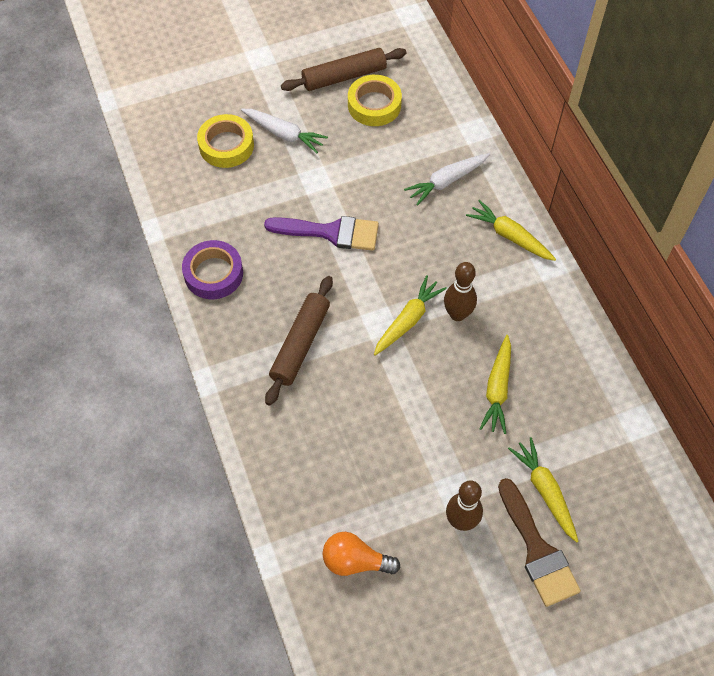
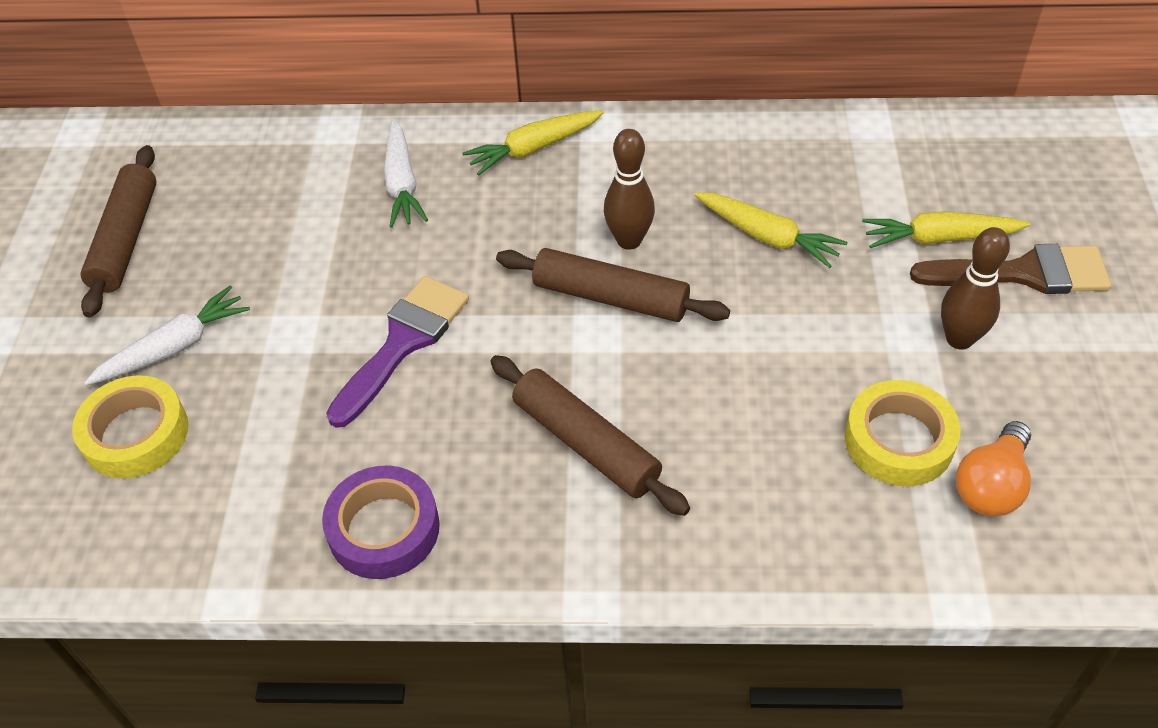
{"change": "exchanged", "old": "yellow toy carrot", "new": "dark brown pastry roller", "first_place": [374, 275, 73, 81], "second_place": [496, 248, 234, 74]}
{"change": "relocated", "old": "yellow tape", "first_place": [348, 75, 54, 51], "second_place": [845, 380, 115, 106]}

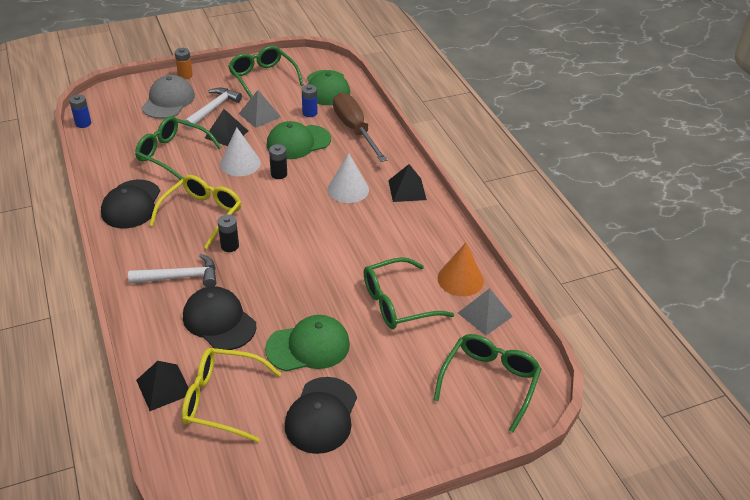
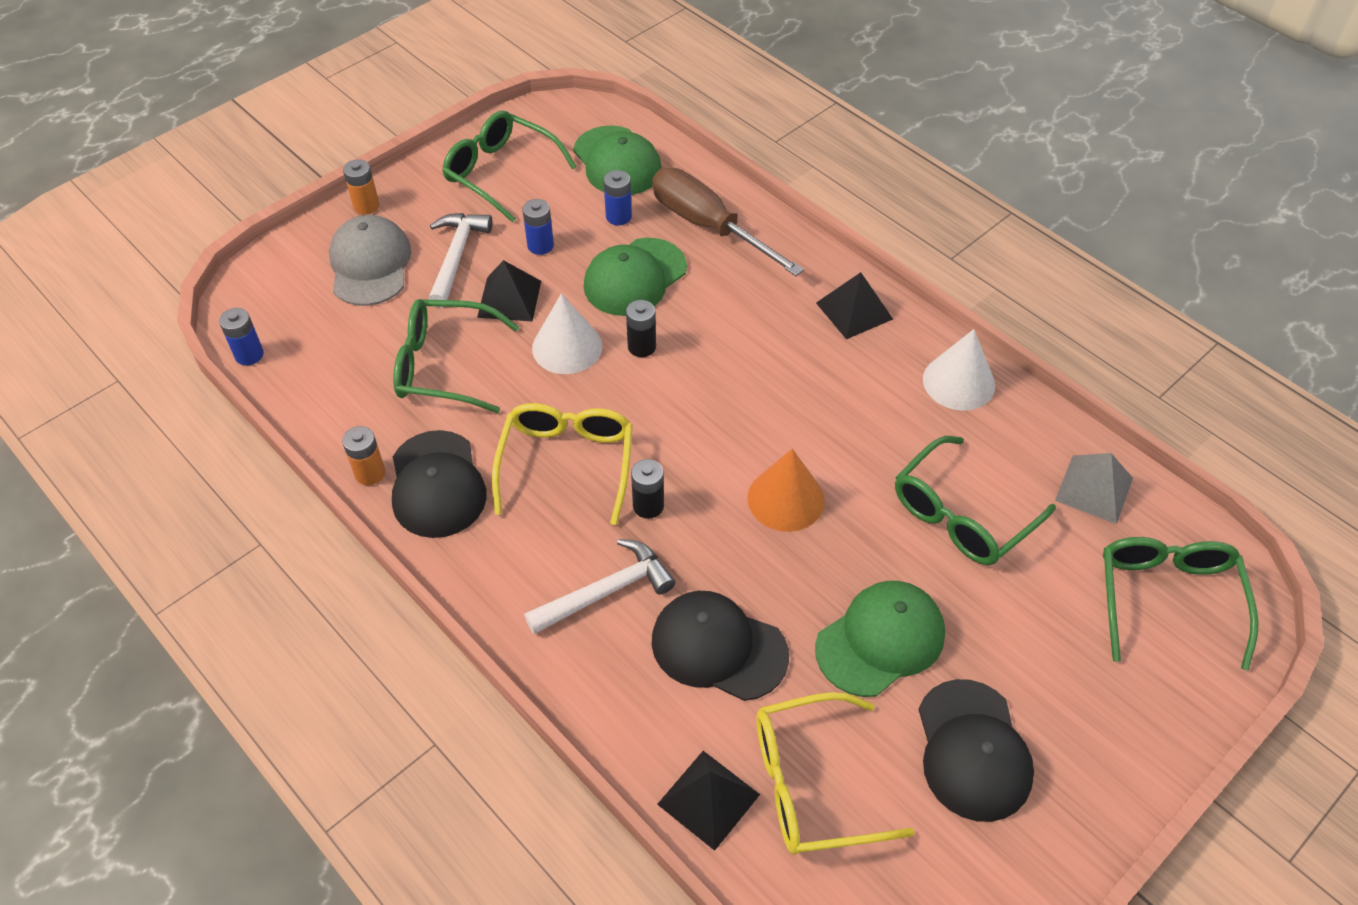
{"change": "appeared", "new": "orange-coloured battery", "second_place": [342, 426, 43, 59]}
{"change": "exchanged", "old": "grey pyramid", "new": "royal blue battery", "first_place": [239, 90, 42, 38], "second_place": [522, 199, 32, 56]}
{"change": "relocated", "old": "orange-coloured cone", "first_place": [438, 243, 46, 53], "second_place": [748, 449, 77, 83]}
{"change": "relocated", "old": "pure white cone", "first_place": [327, 153, 42, 50], "second_place": [923, 329, 72, 82]}

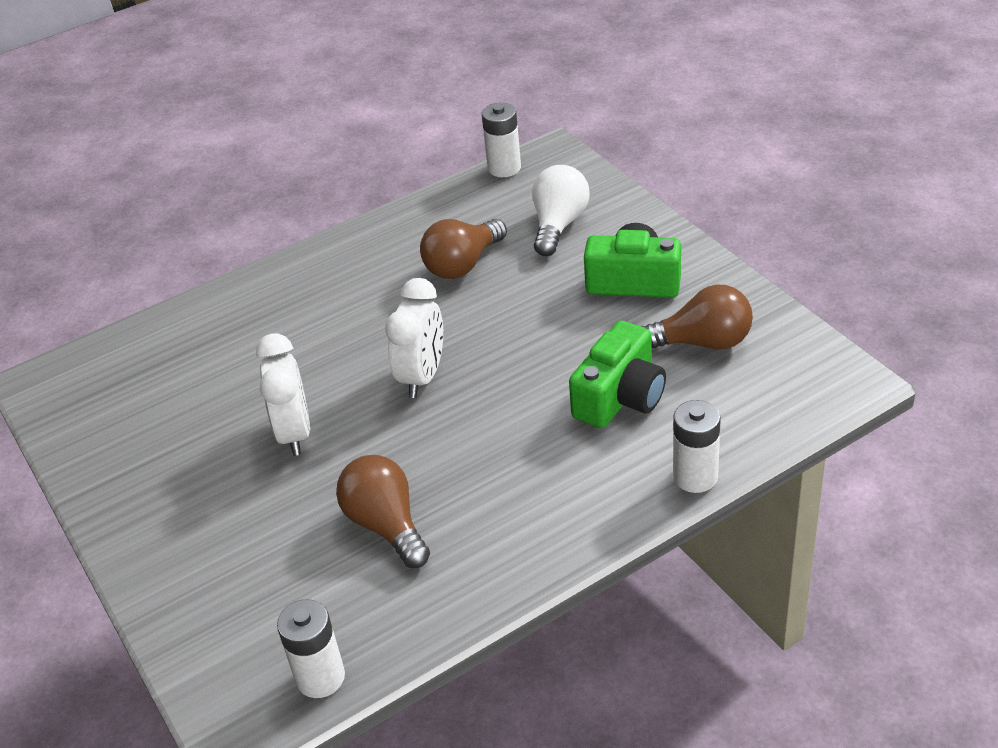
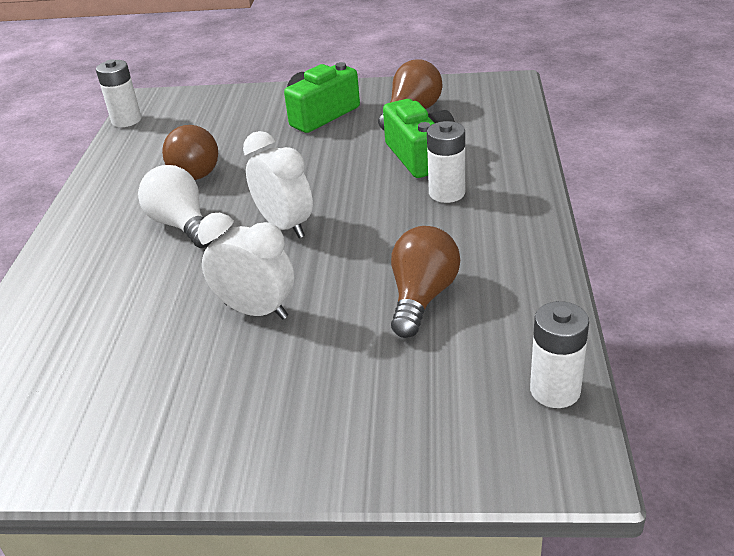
{"change": "relocated", "old": "pure white light bulb", "first_place": [532, 165, 58, 91], "second_place": [138, 165, 74, 83]}
{"change": "spun", "old": "dark brown light bulb", "first_place": [336, 455, 94, 113], "second_place": [391, 226, 69, 112], "degrees": 105}
{"change": "relocated", "old": "pure white battery", "first_place": [673, 400, 48, 93], "second_place": [427, 121, 38, 82]}

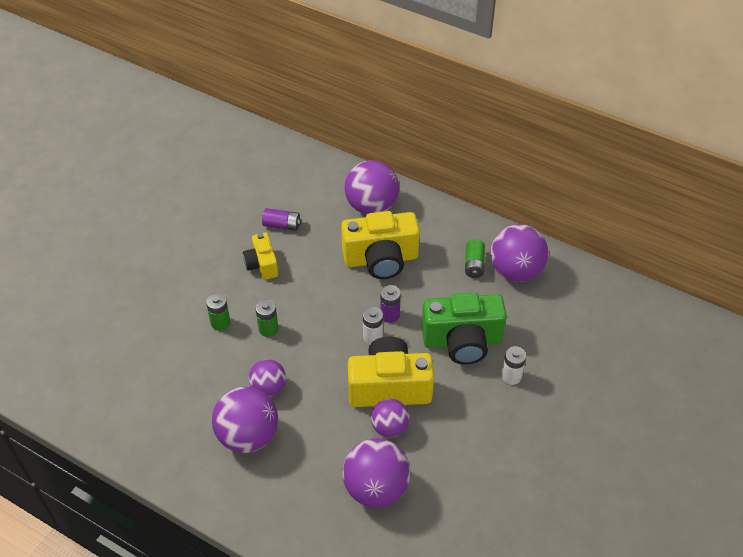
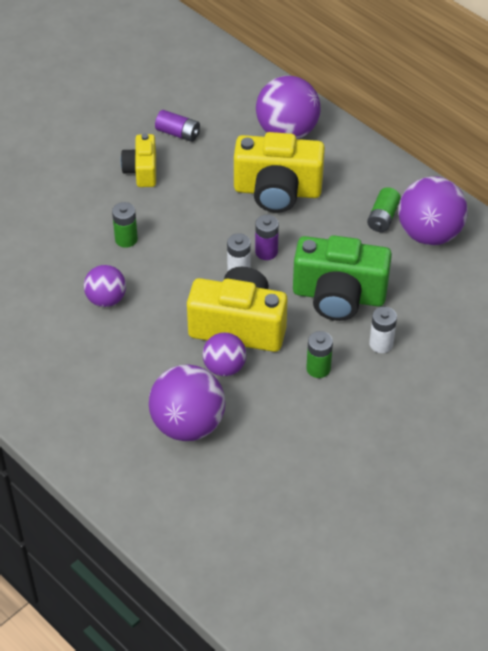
{"change": "relocated", "old": "leaf-green battery", "first_place": [206, 293, 24, 38], "second_place": [306, 331, 27, 47]}
{"change": "missing", "old": "purple sphere", "first_place": [212, 387, 66, 66]}

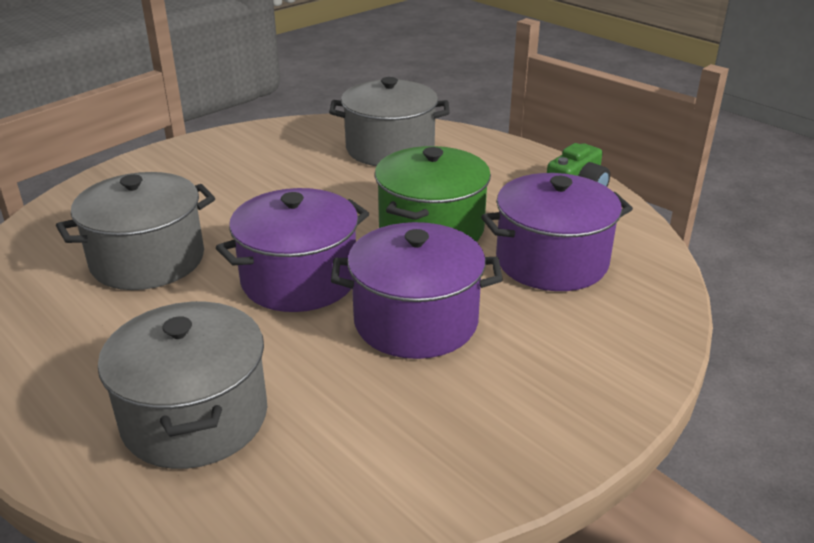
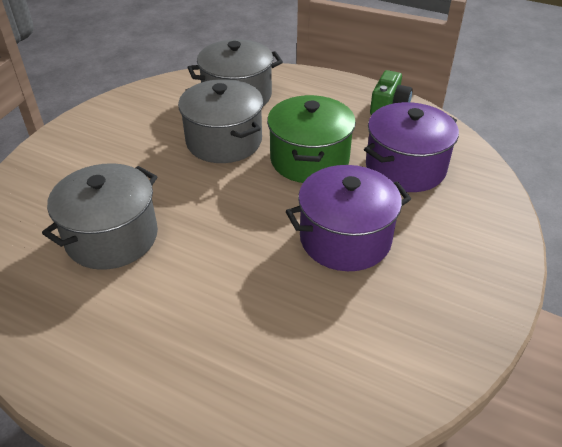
{"change": "relocated", "old": "grey pot", "first_place": [98, 301, 169, 168], "second_place": [178, 79, 85, 84]}
{"change": "missing", "old": "purple pot", "first_place": [216, 188, 153, 124]}

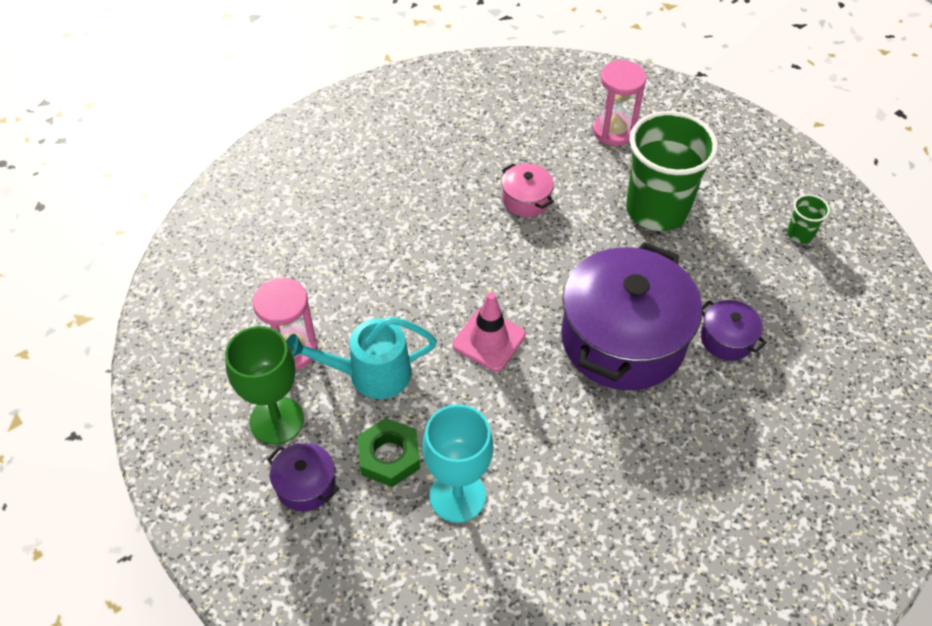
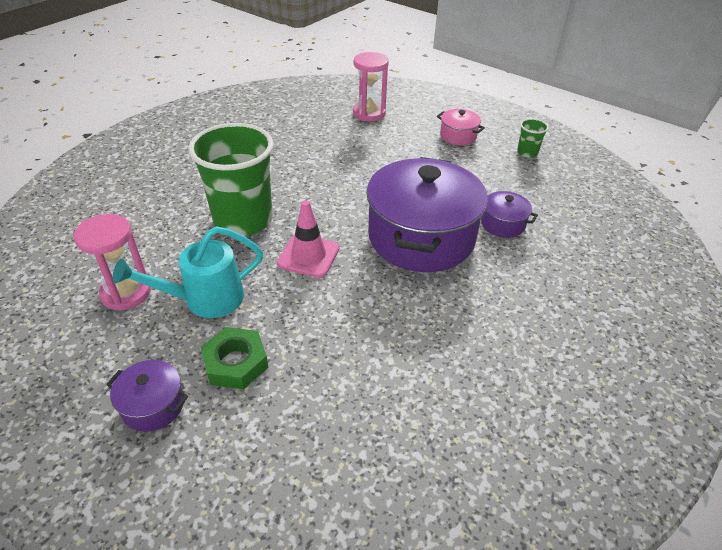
{"change": "relocated", "old": "leaf-green tumbler", "first_place": [626, 111, 92, 120], "second_place": [188, 123, 85, 113]}
{"change": "relocated", "old": "rosy pot", "first_place": [502, 163, 52, 54], "second_place": [437, 109, 48, 36]}
{"change": "missing", "old": "leaf-green goblet", "first_place": [225, 326, 79, 119]}
{"change": "missing", "old": "turquoise goblet", "first_place": [422, 404, 71, 119]}

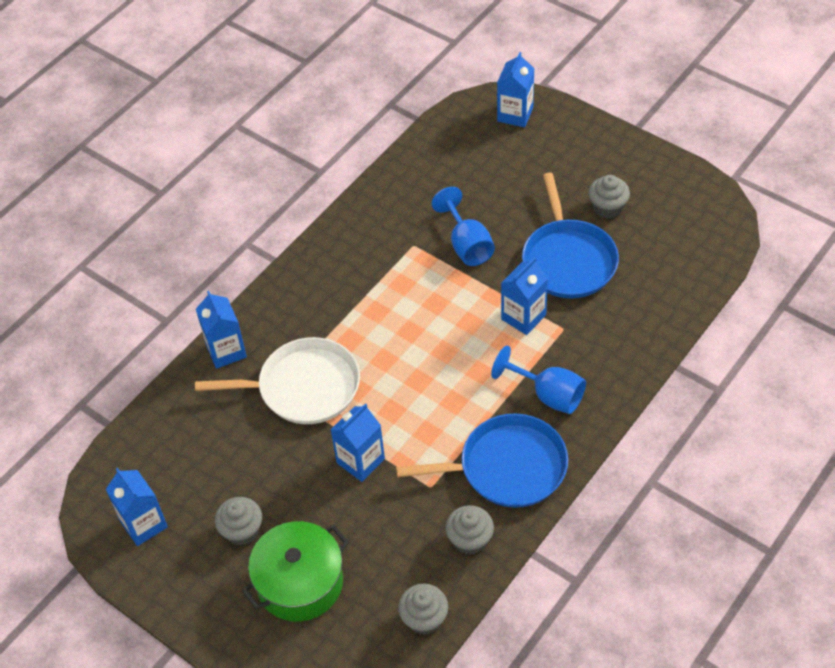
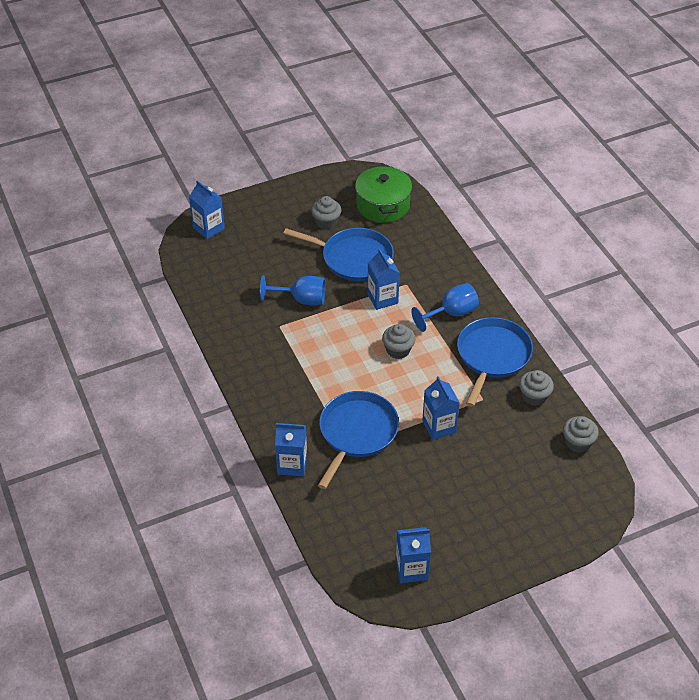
{"change": "colour", "old": "pure white pan", "new": "royal blue pan", "first_place": [195, 337, 165, 87], "second_place": [318, 391, 81, 98]}
{"change": "relocated", "old": "leaf-green pot", "first_place": [242, 521, 107, 100], "second_place": [355, 165, 57, 58]}
{"change": "relocated", "old": "grey muffin", "first_place": [215, 497, 47, 49], "second_place": [382, 324, 33, 35]}

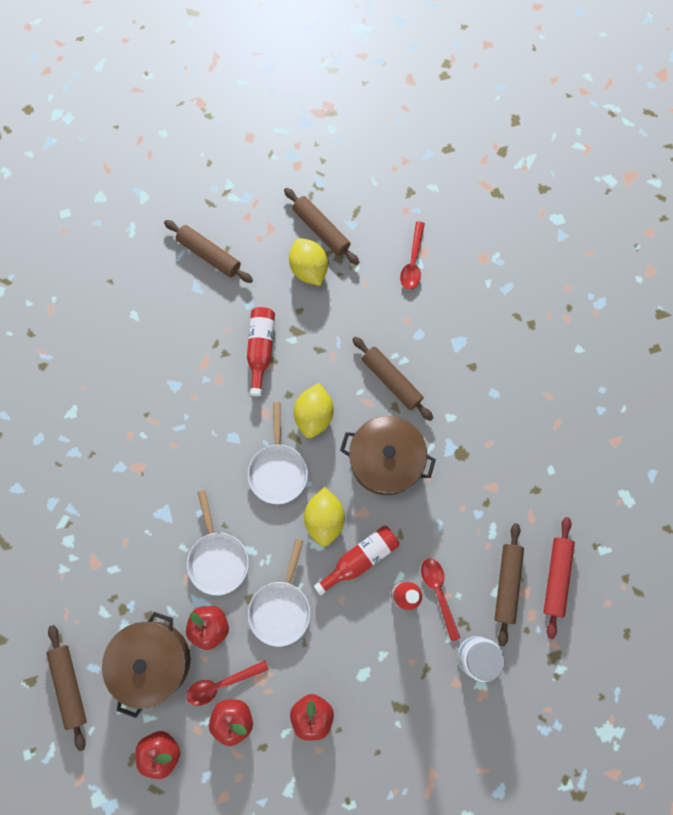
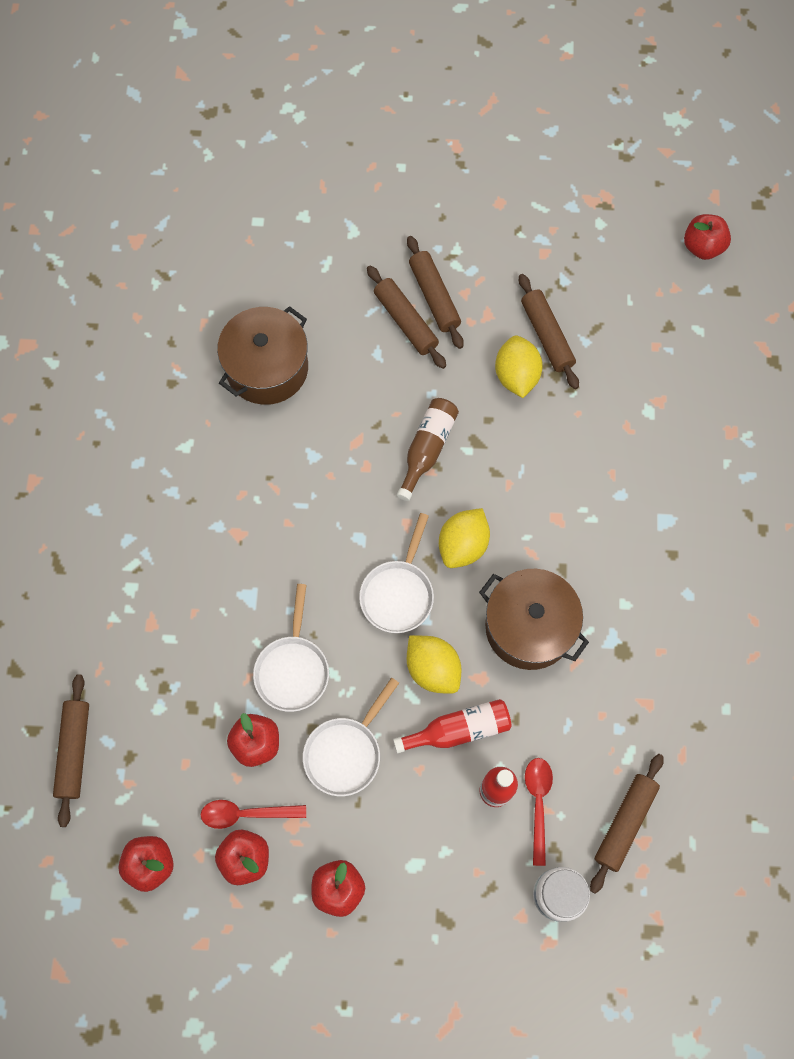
{"change": "relocated", "old": "dark brown pot", "first_place": [102, 612, 88, 106], "second_place": [217, 306, 91, 99]}
{"change": "colour", "old": "scarlet bottle", "new": "dark brown bottle", "first_place": [247, 307, 28, 90], "second_place": [397, 398, 62, 103]}
{"change": "relocated", "old": "dark brown pastry roller", "first_place": [352, 337, 81, 84], "second_place": [407, 236, 57, 113]}
{"change": "spun", "old": "yellow citrus fruit", "first_place": [304, 487, 41, 60], "second_place": [407, 635, 54, 59], "degrees": -60}
{"change": "appeared", "new": "scarlet apple", "second_place": [684, 214, 47, 46]}
{"change": "missing", "old": "scarlet spoon", "first_place": [400, 221, 25, 69]}
{"change": "missing", "old": "scarlet pastry roller", "first_place": [543, 517, 32, 122]}

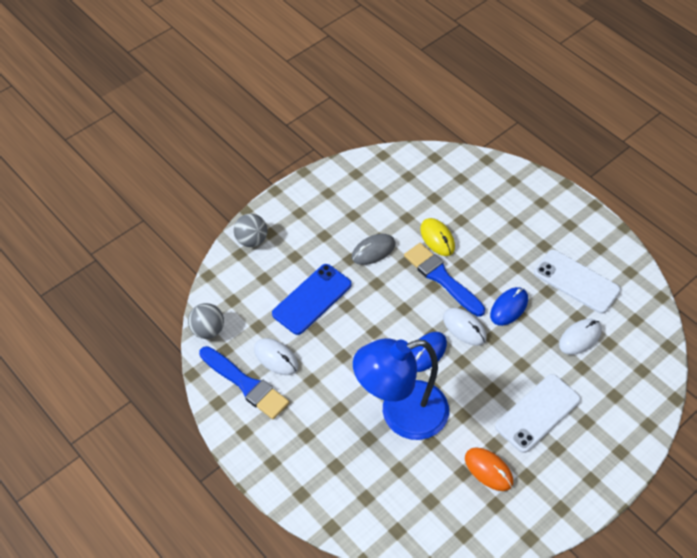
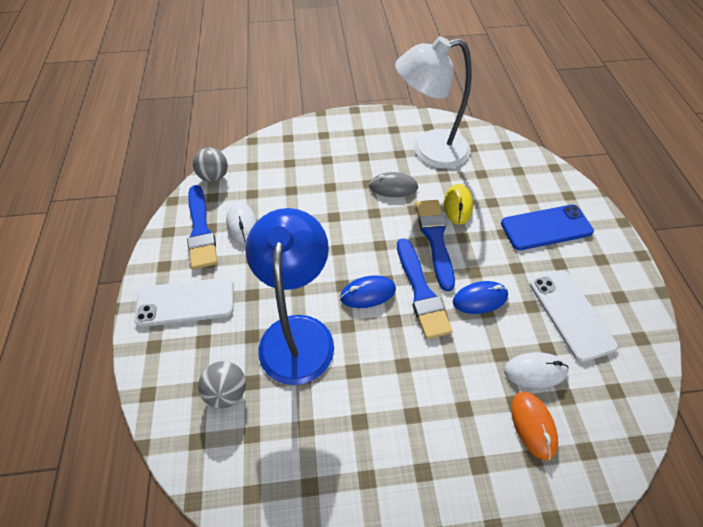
{"change": "relocated", "old": "pure white mobile phone", "first_place": [495, 374, 86, 79], "second_place": [134, 277, 100, 50]}
{"change": "relocated", "old": "grey sphere", "first_place": [234, 214, 33, 33], "second_place": [198, 361, 48, 48]}
{"change": "spun", "old": "royal blue reading lamp", "first_place": [353, 338, 96, 102], "second_place": [245, 208, 89, 177], "degrees": 75}
{"change": "appeared", "new": "pure white reading lamp", "second_place": [395, 36, 77, 133]}
{"change": "exchanged", "old": "pure white PC mouse", "new": "royal blue brush", "first_place": [443, 308, 44, 38], "second_place": [397, 238, 56, 101]}
{"change": "relocated", "old": "royal blue mobile phone", "first_place": [272, 264, 80, 71], "second_place": [501, 205, 93, 45]}
{"change": "relocated", "old": "orange-coloured PC mouse", "first_place": [465, 448, 48, 43], "second_place": [511, 392, 47, 68]}

